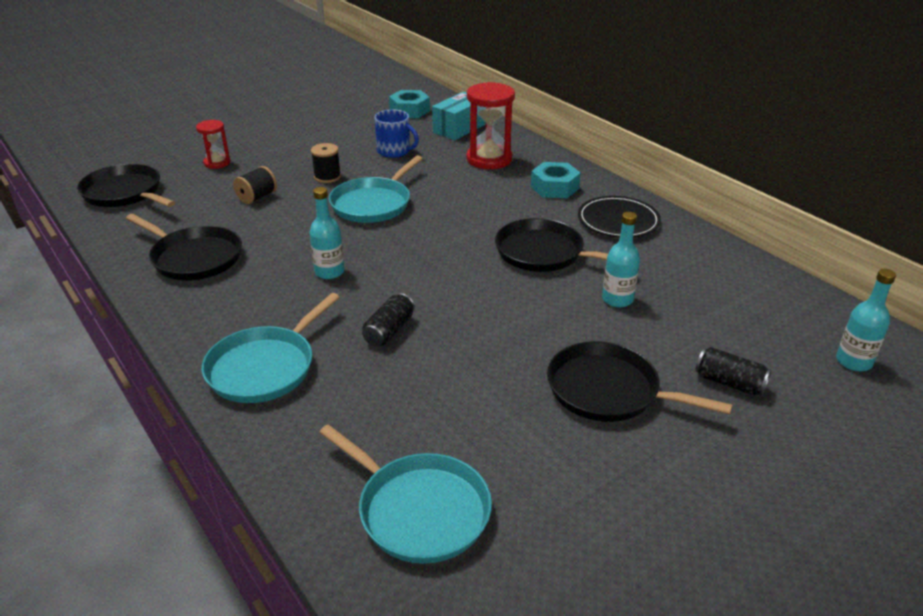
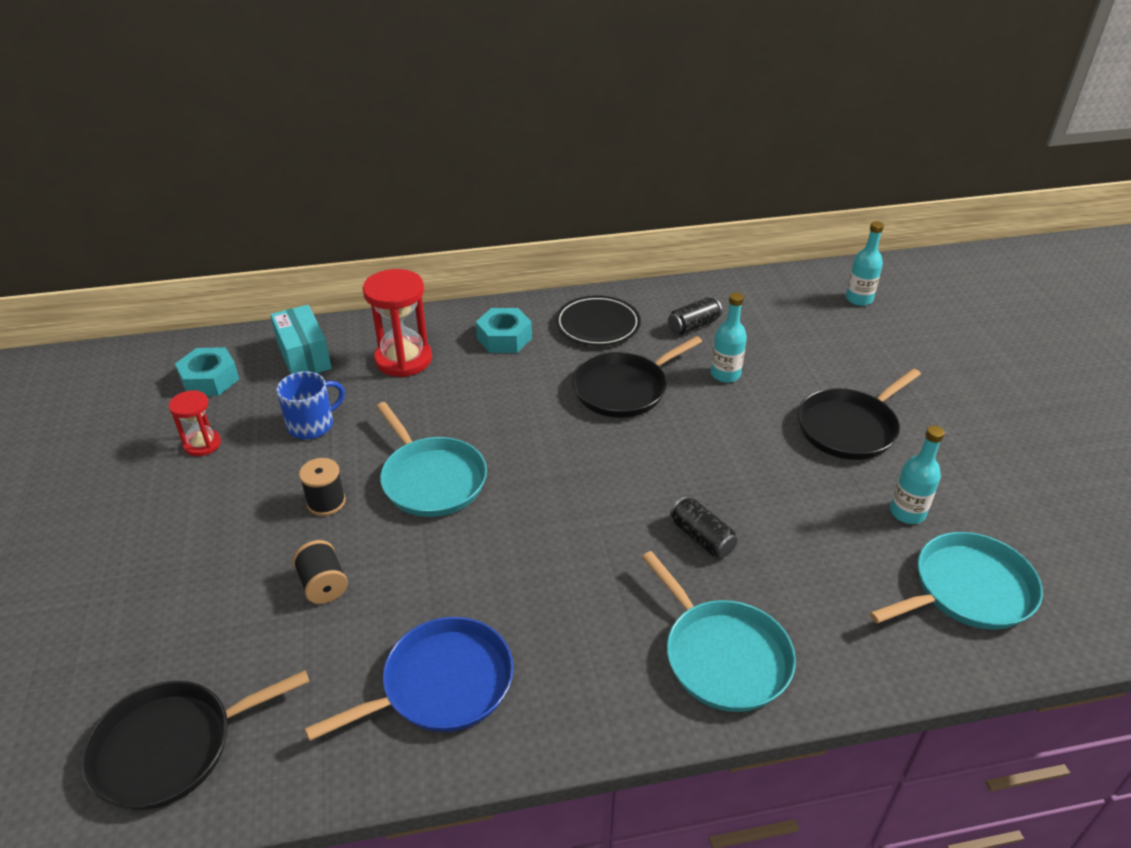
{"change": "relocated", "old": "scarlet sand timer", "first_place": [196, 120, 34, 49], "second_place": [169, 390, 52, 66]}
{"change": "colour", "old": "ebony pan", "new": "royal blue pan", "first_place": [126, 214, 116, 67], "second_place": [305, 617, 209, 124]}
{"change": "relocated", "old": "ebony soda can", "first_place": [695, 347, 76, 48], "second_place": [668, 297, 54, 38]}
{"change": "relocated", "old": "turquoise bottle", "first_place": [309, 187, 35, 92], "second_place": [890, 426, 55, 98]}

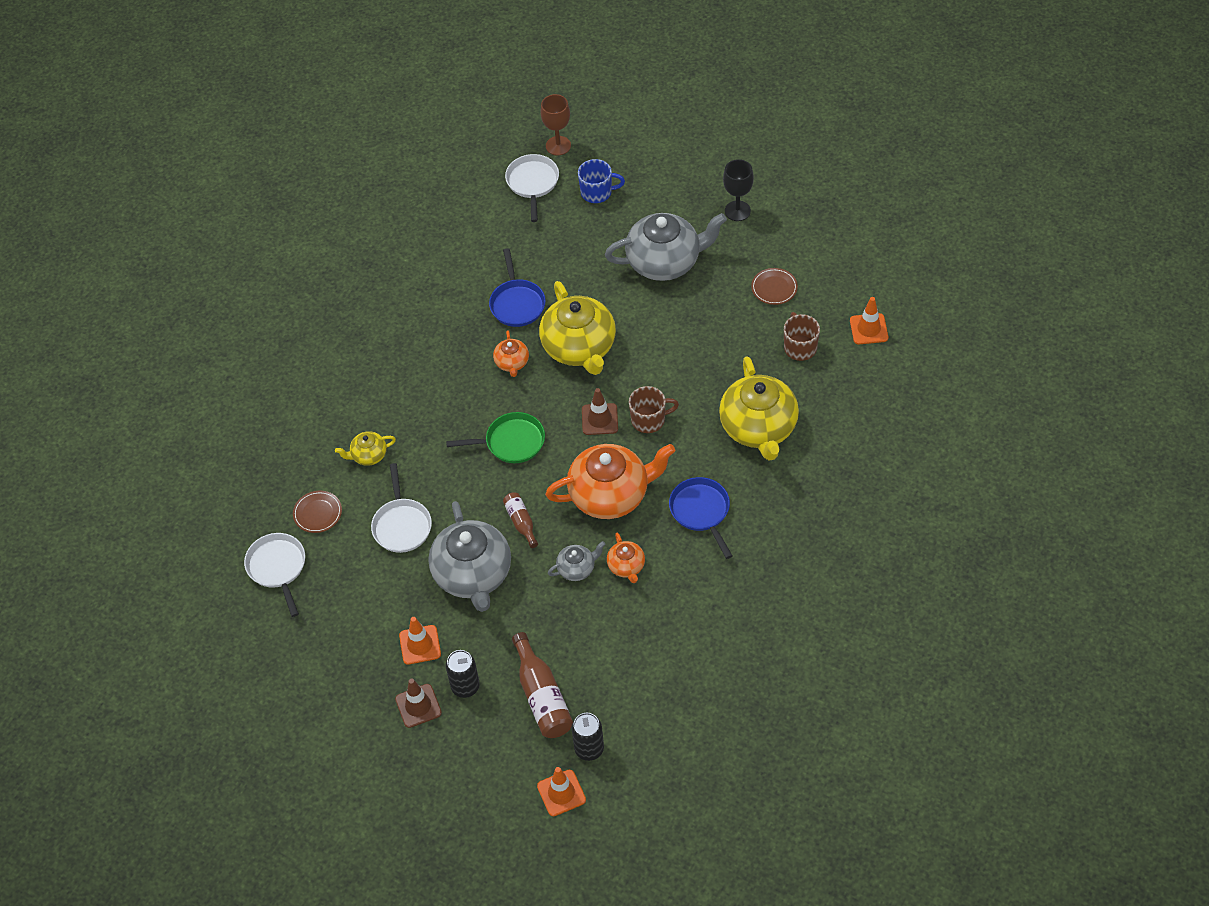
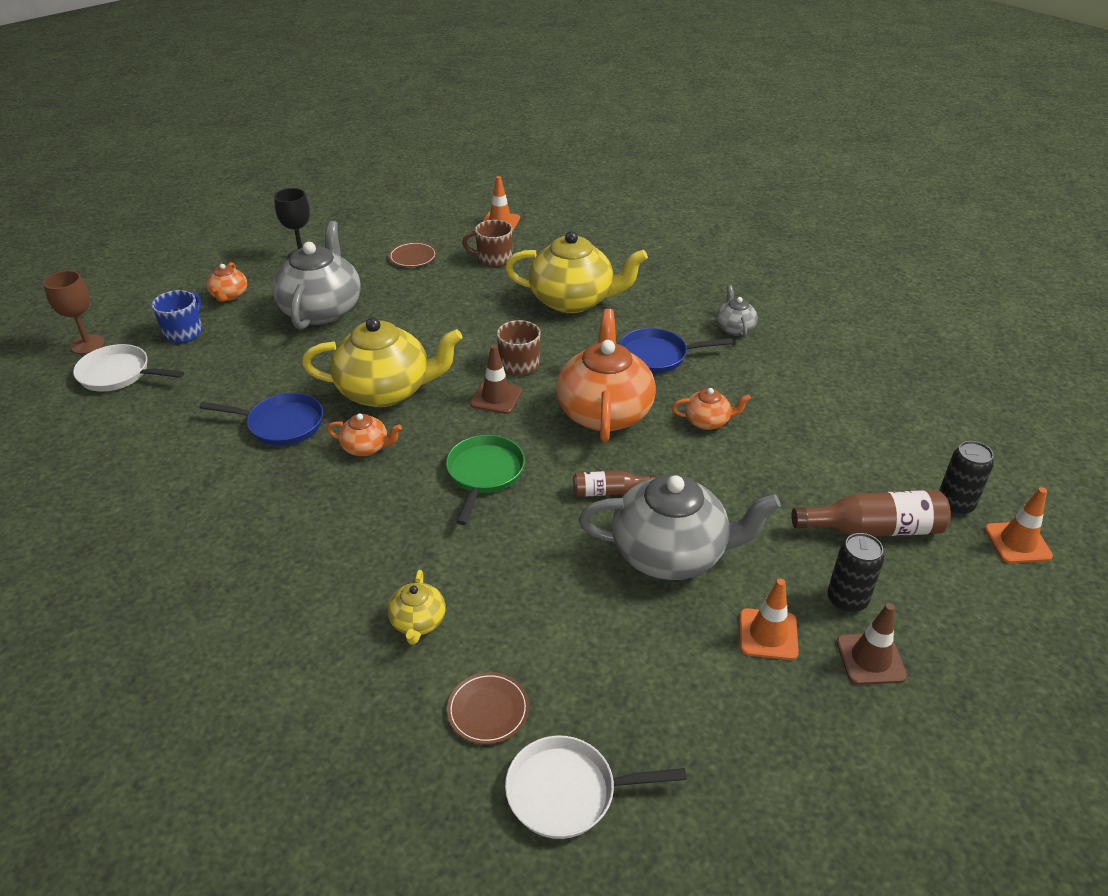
{"change": "appeared", "new": "orange-coloured tea pot", "second_place": [206, 262, 41, 40]}
{"change": "relocated", "old": "grey tea pot", "first_place": [548, 541, 58, 40], "second_place": [716, 285, 42, 53]}
{"change": "missing", "old": "pure white pan", "first_place": [371, 463, 61, 90]}

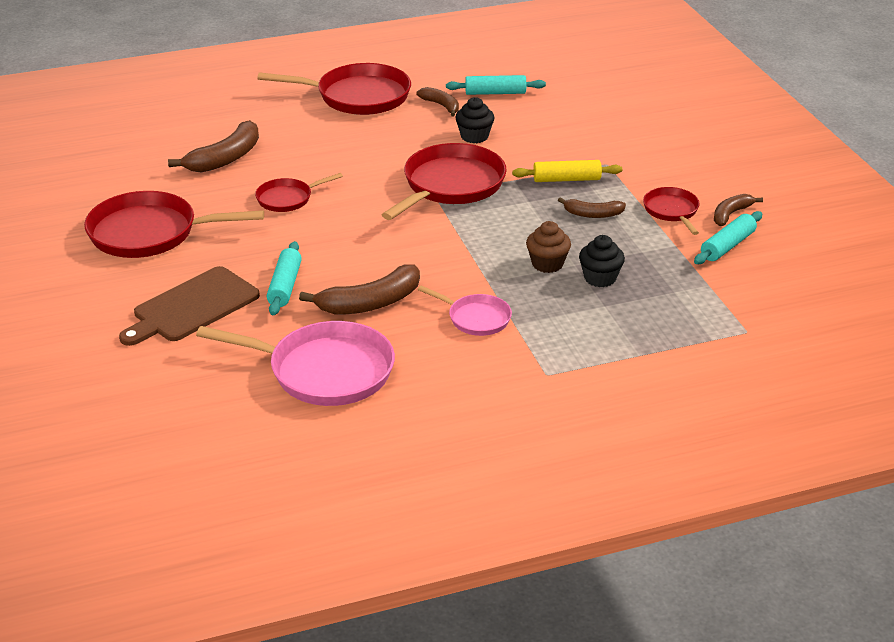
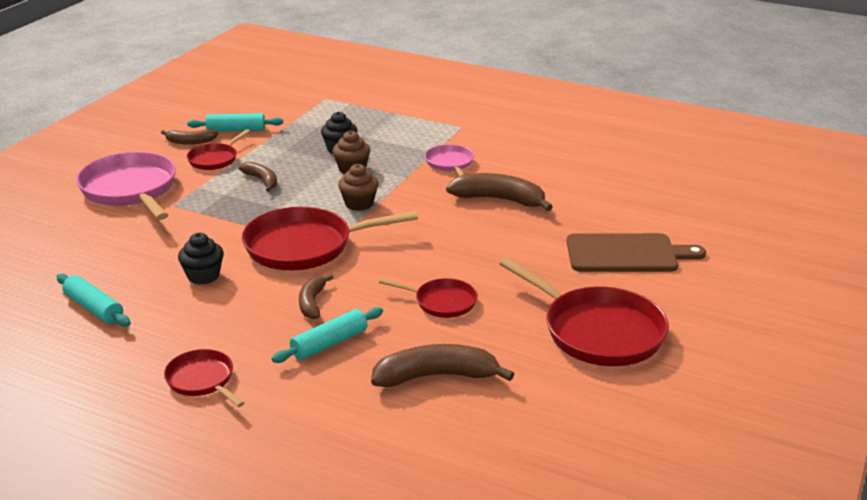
{"change": "relocated", "old": "rosy pan", "first_place": [196, 321, 199, 85], "second_place": [76, 152, 100, 68]}
{"change": "size", "old": "scarlet pan", "first_place": [257, 63, 154, 52], "second_place": [164, 349, 80, 58], "factor": 0.53}
{"change": "relocated", "old": "turquoise pastry roller", "first_place": [267, 241, 35, 74], "second_place": [272, 307, 111, 56]}
{"change": "relocated", "old": "dark brown toy banana", "first_place": [417, 87, 42, 30], "second_place": [299, 274, 35, 45]}
{"change": "appeared", "new": "dark brown muffin", "second_place": [338, 164, 41, 47]}
{"change": "missing", "old": "yellow pastry roller", "first_place": [512, 160, 110, 22]}

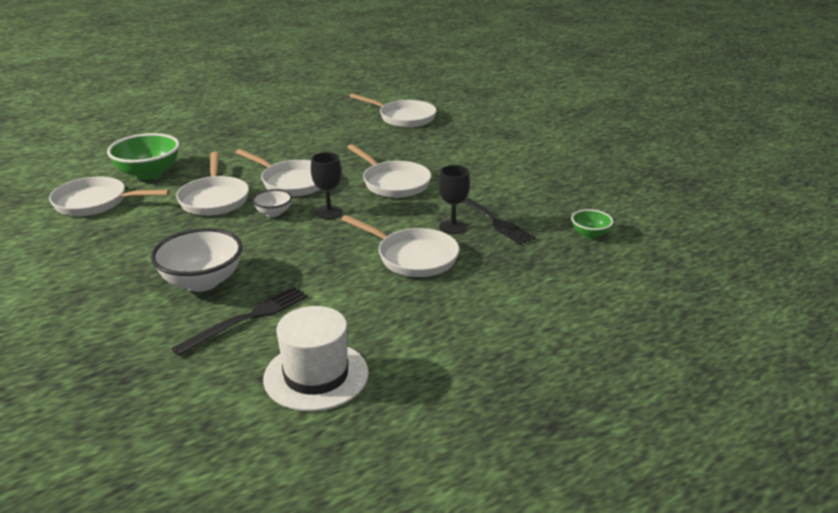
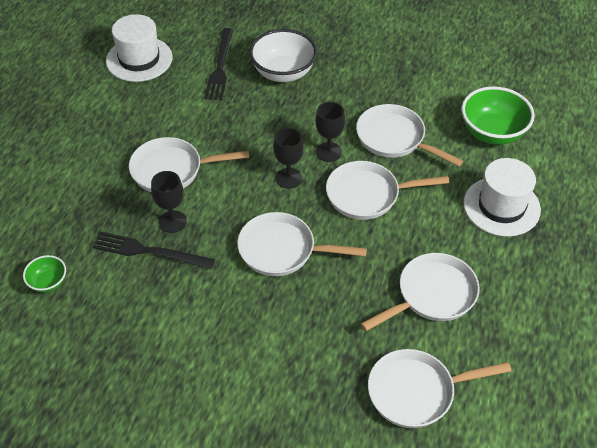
{"change": "exchanged", "old": "pure white serving bowl", "new": "ebony goblet", "first_place": [252, 189, 40, 28], "second_place": [315, 102, 30, 60]}
{"change": "relocated", "old": "pure white pan", "first_place": [49, 177, 121, 39], "second_place": [361, 253, 119, 78]}
{"change": "appeared", "new": "pure white top hat", "second_place": [463, 158, 78, 79]}

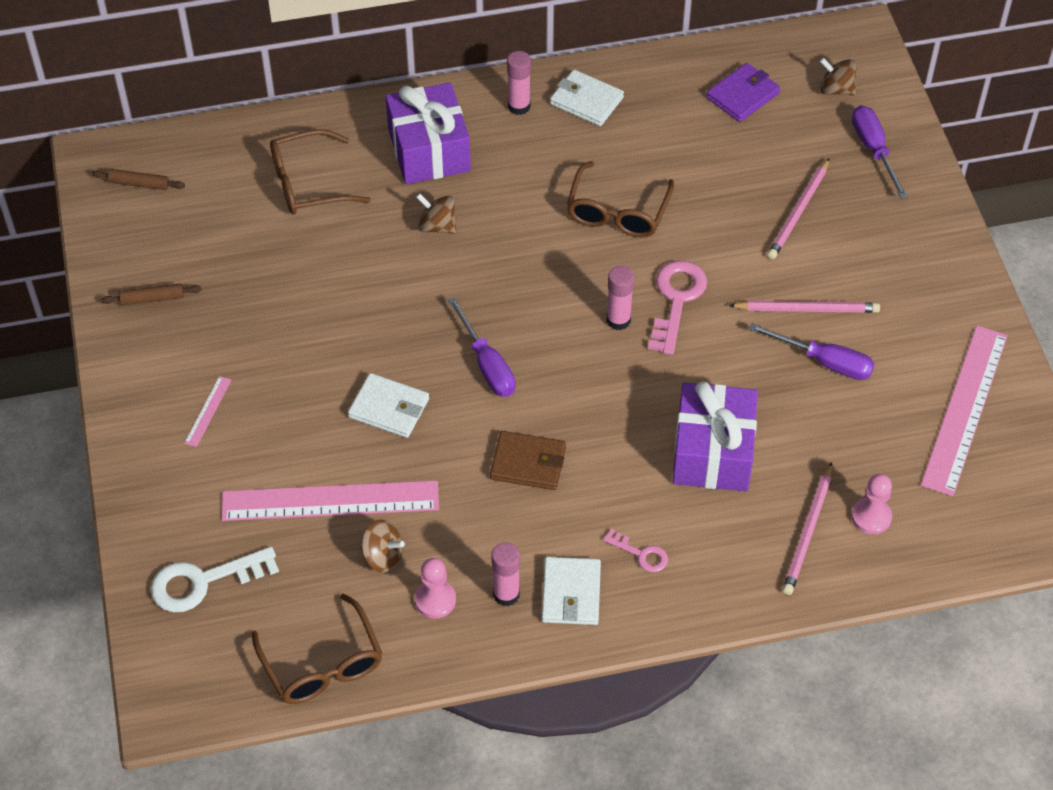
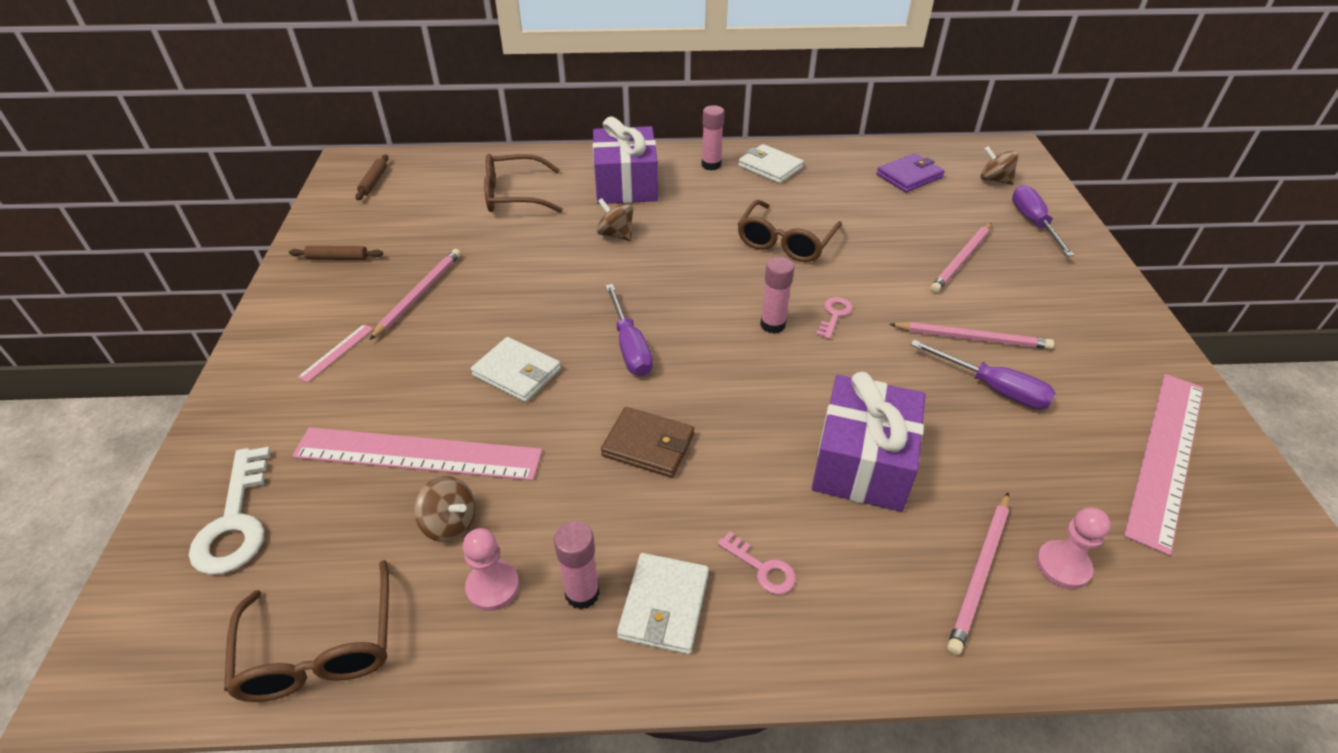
{"change": "spun", "old": "pure white door key", "first_place": [151, 547, 128, 66], "second_place": [189, 447, 82, 128], "degrees": -90}
{"change": "spun", "old": "dark brown pastry roller", "first_place": [92, 169, 93, 21], "second_place": [355, 154, 33, 46], "degrees": 75}
{"change": "appeared", "new": "rosy pencil", "second_place": [369, 249, 92, 91]}
{"change": "size", "old": "rosy door key", "first_place": [648, 261, 59, 94], "second_place": [816, 297, 37, 42], "factor": 0.54}

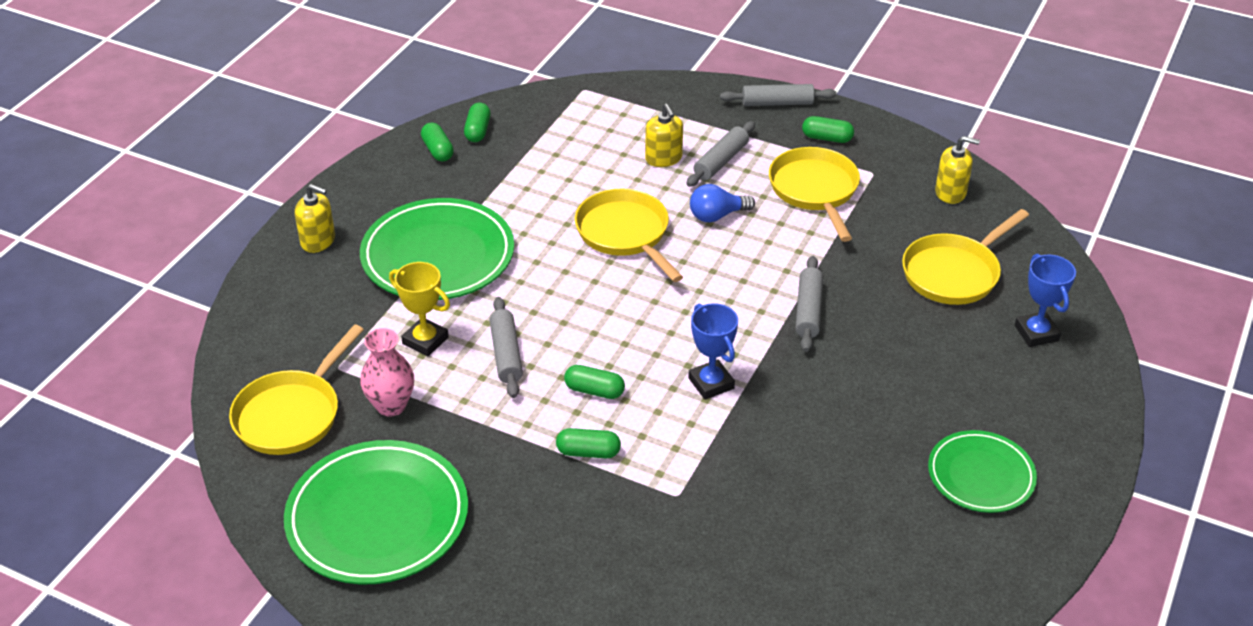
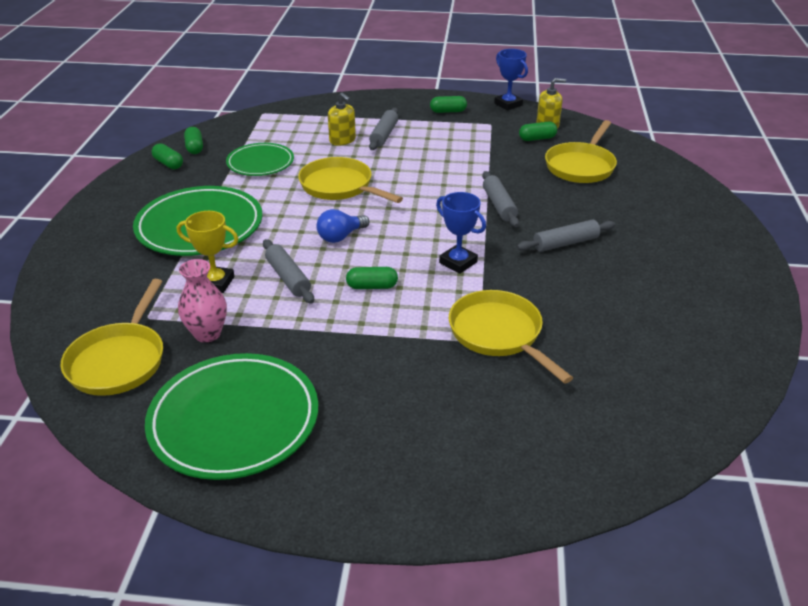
{"change": "relocated", "old": "leaf-green flat dish", "first_place": [928, 430, 109, 83], "second_place": [226, 143, 68, 33]}
{"change": "relocated", "old": "royal blue light bulb", "first_place": [690, 184, 65, 38], "second_place": [316, 209, 53, 34]}
{"change": "relocated", "old": "yellow pan", "first_place": [769, 147, 91, 95], "second_place": [449, 290, 124, 94]}
{"change": "relocated", "old": "royal blue award cup", "first_place": [1015, 254, 61, 93], "second_place": [494, 49, 34, 61]}
{"change": "relocated", "old": "grey pastry roller", "first_place": [720, 84, 117, 22], "second_place": [517, 219, 98, 33]}
{"change": "relocated", "old": "leaf-green capsule", "first_place": [556, 428, 65, 30], "second_place": [519, 122, 38, 19]}
{"change": "missing", "old": "yellow pump bottle", "first_place": [295, 184, 40, 69]}

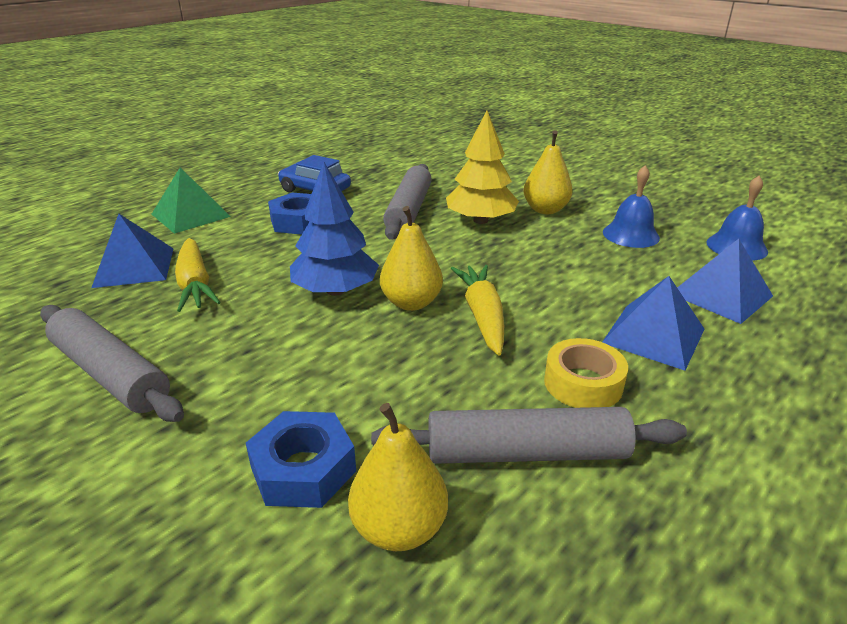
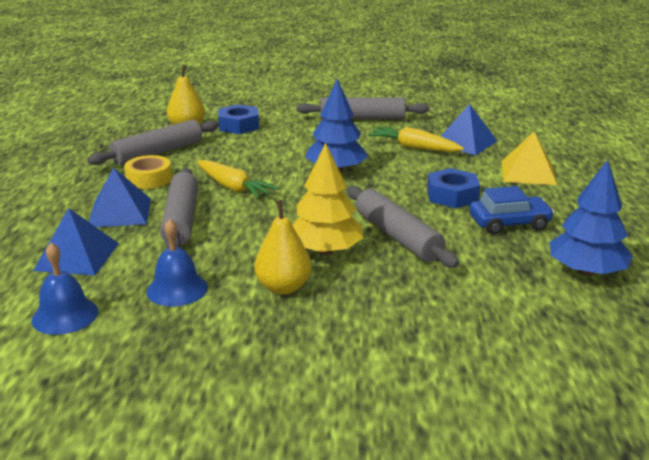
{"change": "appeared", "new": "grey pastry roller", "second_place": [160, 168, 38, 81]}
{"change": "colour", "old": "leaf-green pyramid", "new": "yellow pyramid", "first_place": [152, 167, 79, 67], "second_place": [501, 132, 56, 53]}
{"change": "appeared", "new": "royal blue tree", "second_place": [549, 160, 84, 116]}
{"change": "missing", "old": "yellow pear", "first_place": [380, 206, 63, 105]}

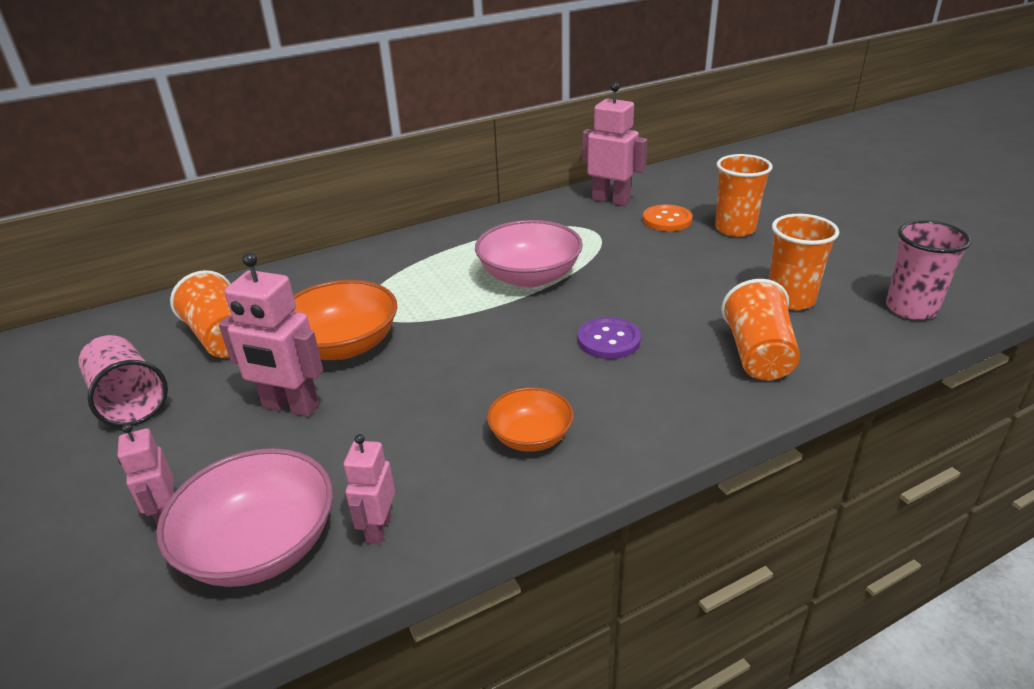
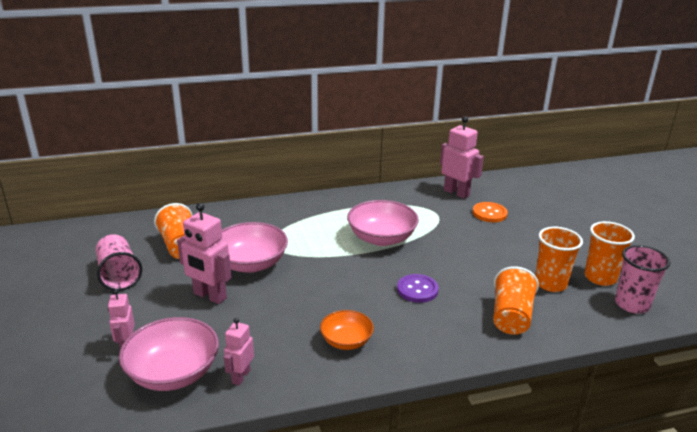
{"change": "colour", "old": "orange-coloured serving bowl", "new": "rosy serving bowl", "first_place": [293, 280, 104, 80], "second_place": [221, 222, 67, 51]}
{"change": "relocated", "old": "orange-coloured tumbler", "first_place": [715, 154, 58, 83], "second_place": [584, 221, 51, 65]}

